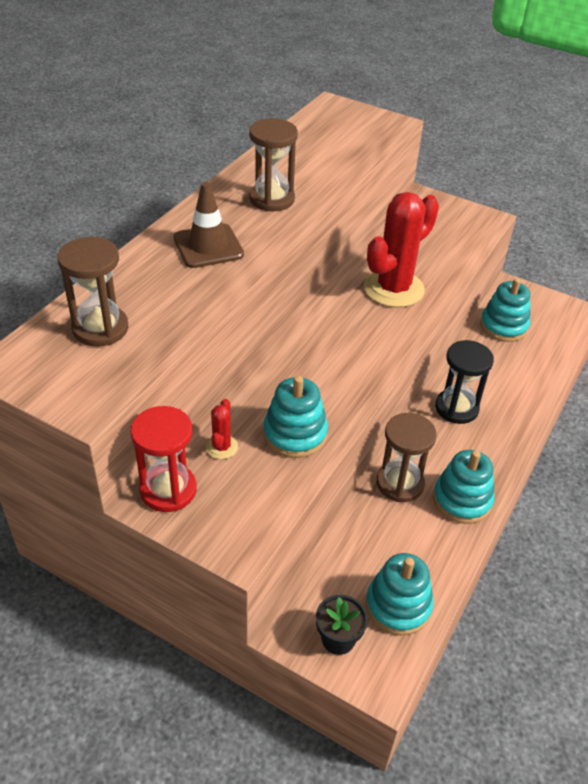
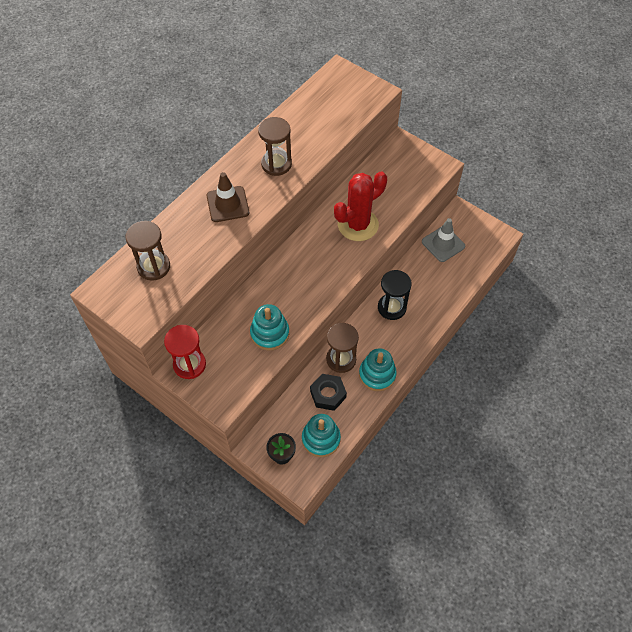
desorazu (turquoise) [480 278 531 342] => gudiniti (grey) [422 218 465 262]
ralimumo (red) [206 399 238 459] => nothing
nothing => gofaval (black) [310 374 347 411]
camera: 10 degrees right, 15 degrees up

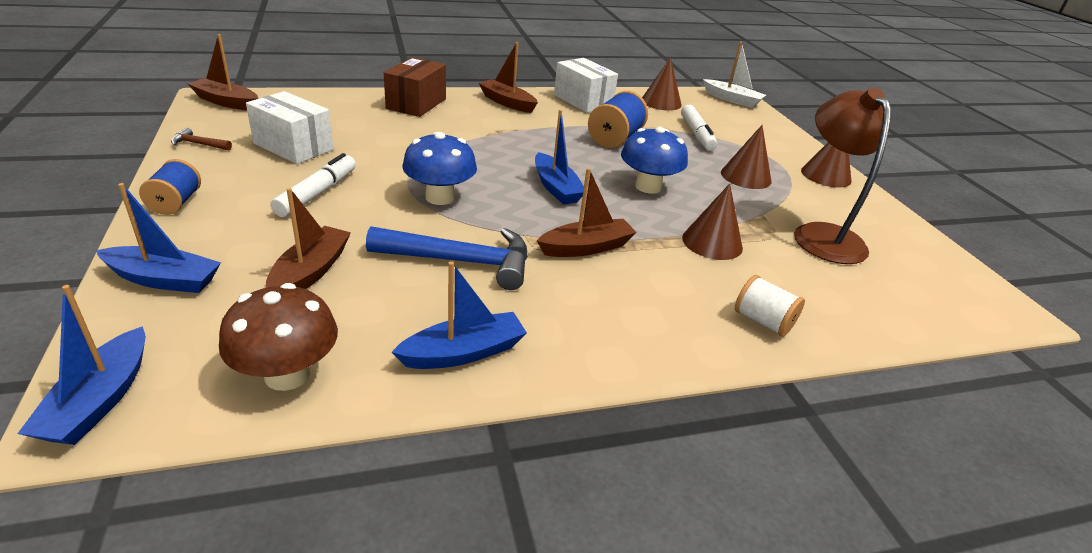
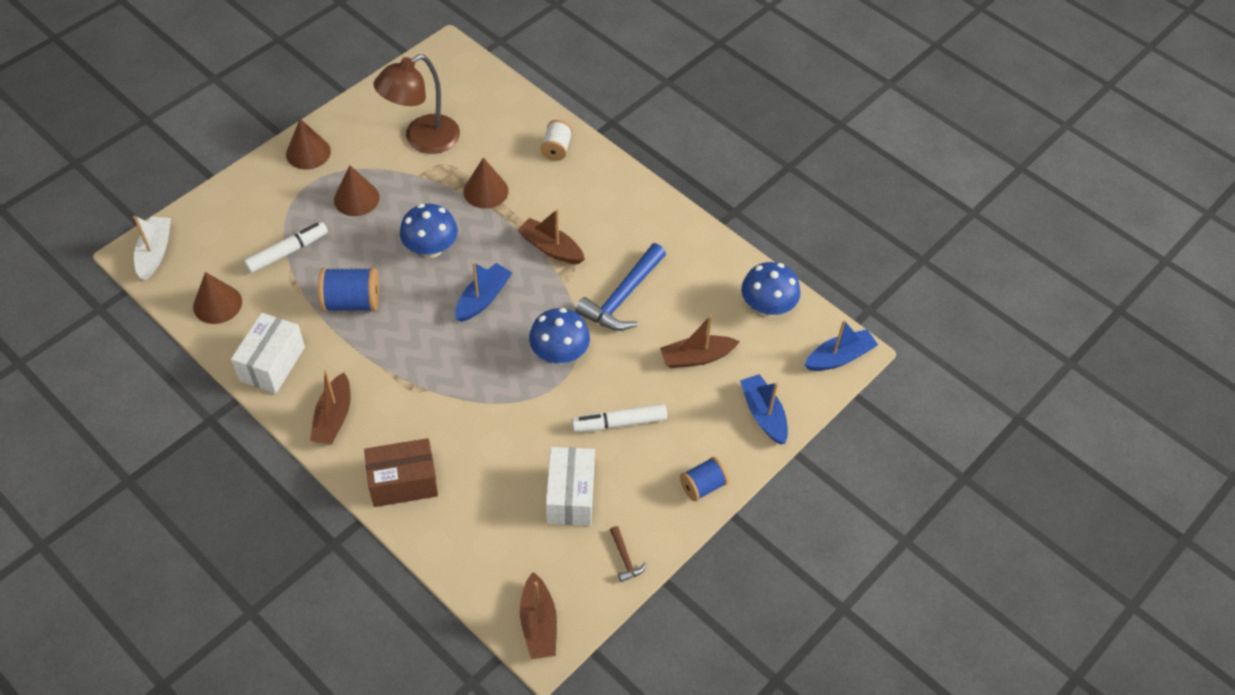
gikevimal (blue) [366 226 528 290] => gikevimal (blue) [575 243 666 331], 120 degrees counterclockwise
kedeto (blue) [392 261 527 369] => nothing
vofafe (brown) [219 283 338 391] => vofafe (blue) [741 262 800 317]
camera: 120 degrees left, 20 degrees up

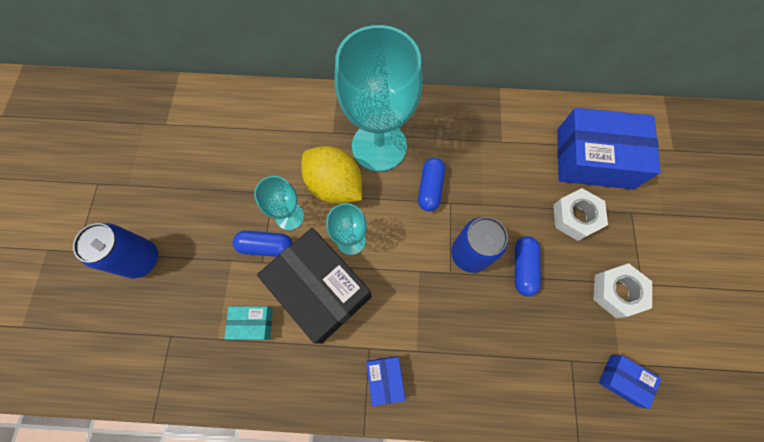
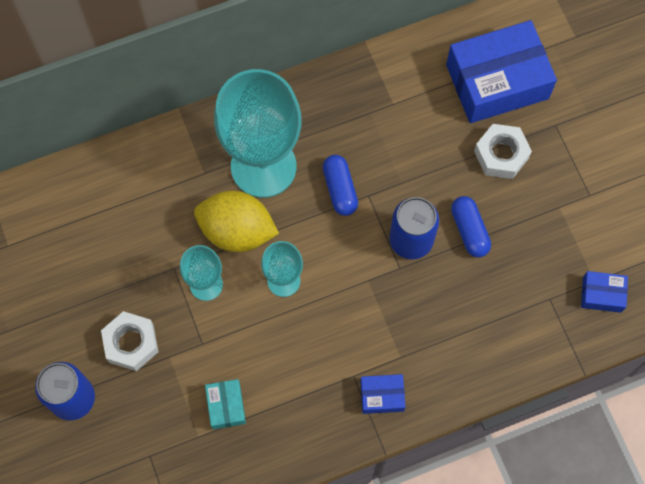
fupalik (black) [257 228 372 344] => nothing
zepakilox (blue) [233 231 293 257] => nothing
gofaval (white) [593 263 652 318] => gofaval (white) [101 311 159 371], shifted
fupalik (turquoise) [224 306 273 340] => fupalik (turquoise) [205 379 246 429], 75 degrees counterclockwise
fupalik (blue) [366 356 405 406] => fupalik (blue) [360 374 406 414], 60 degrees counterclockwise
camera: 25 degrees left, 0 degrees up

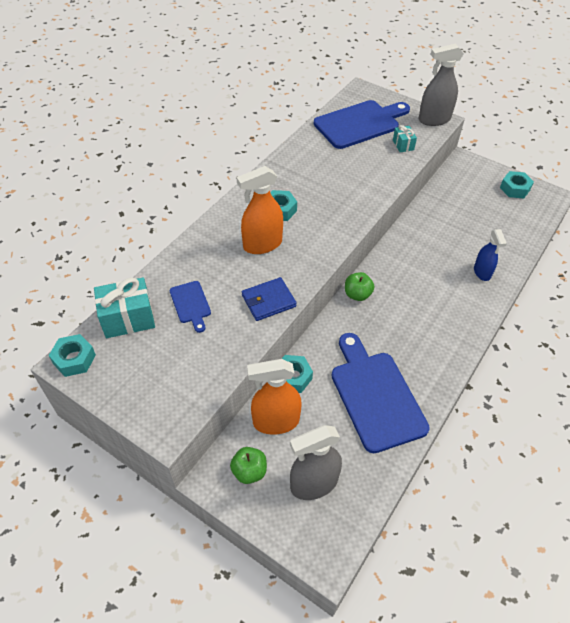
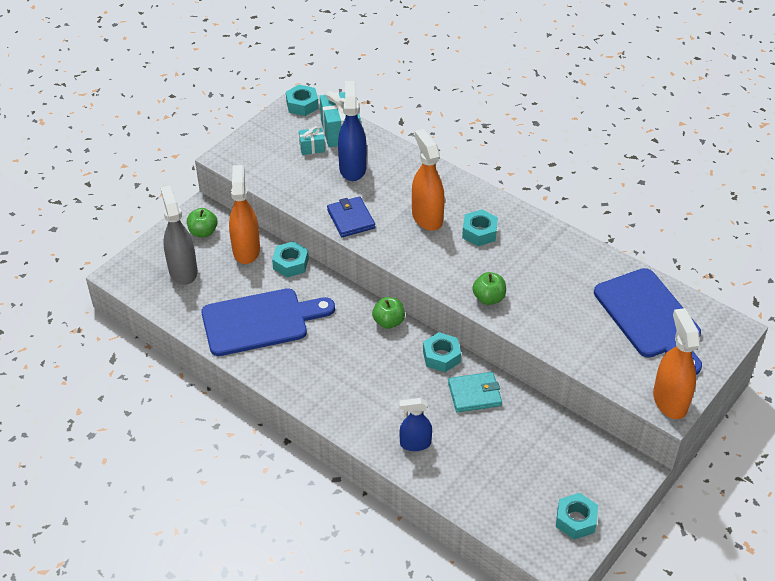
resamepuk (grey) [418 43 464 126] => resamepuk (orange) [653 308 700 419]
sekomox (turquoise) [393 125 417 152] => sekomox (turquoise) [299 126 325 155], shifted
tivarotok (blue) [170 281 211 333] => resamepuk (blue) [338 81 367 181]
nothing => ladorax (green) [472 272 506 305]
nothing => gofaval (turquoise) [423 332 461 372]
nothing => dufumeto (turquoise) [448 372 502 413]
camera: 95 degrees right, 5 degrees down

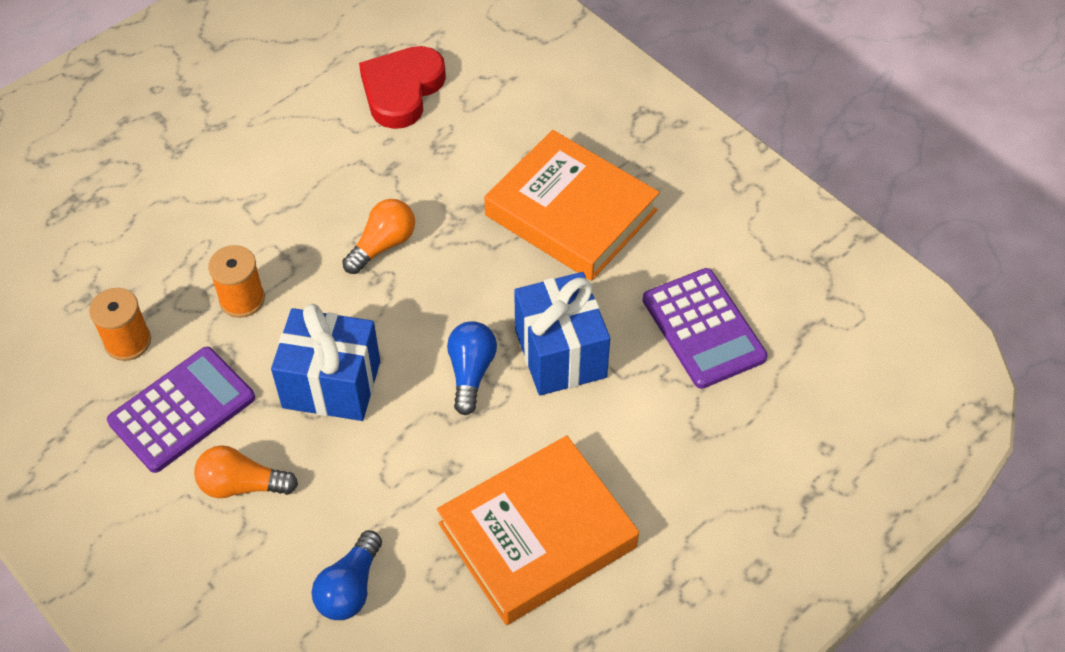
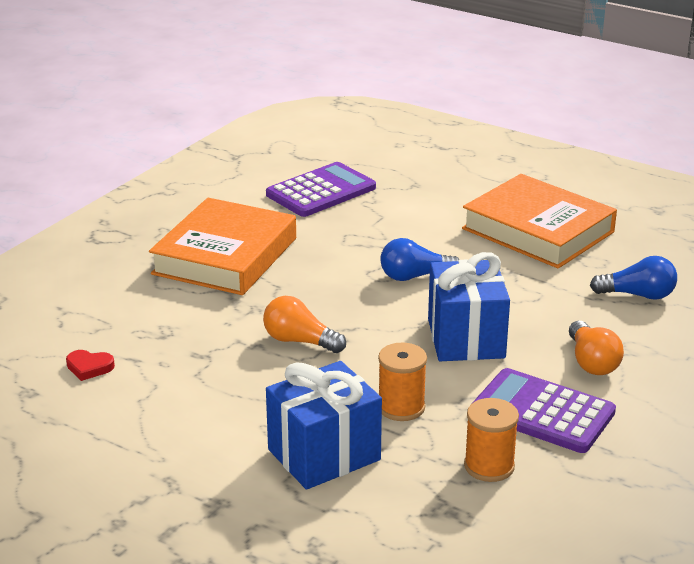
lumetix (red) [359 46 446 129] => lumetix (red) [66 350 115 381], x0.44
sekomox (blue) [514 272 610 396] => sekomox (blue) [266 361 382 490], shifted
camera: 105 degrees left, 25 degrees down

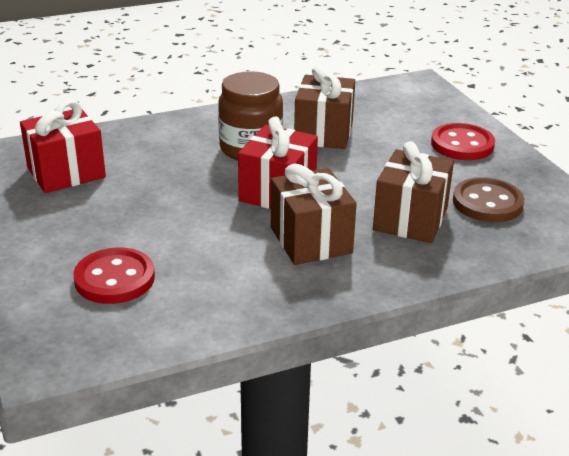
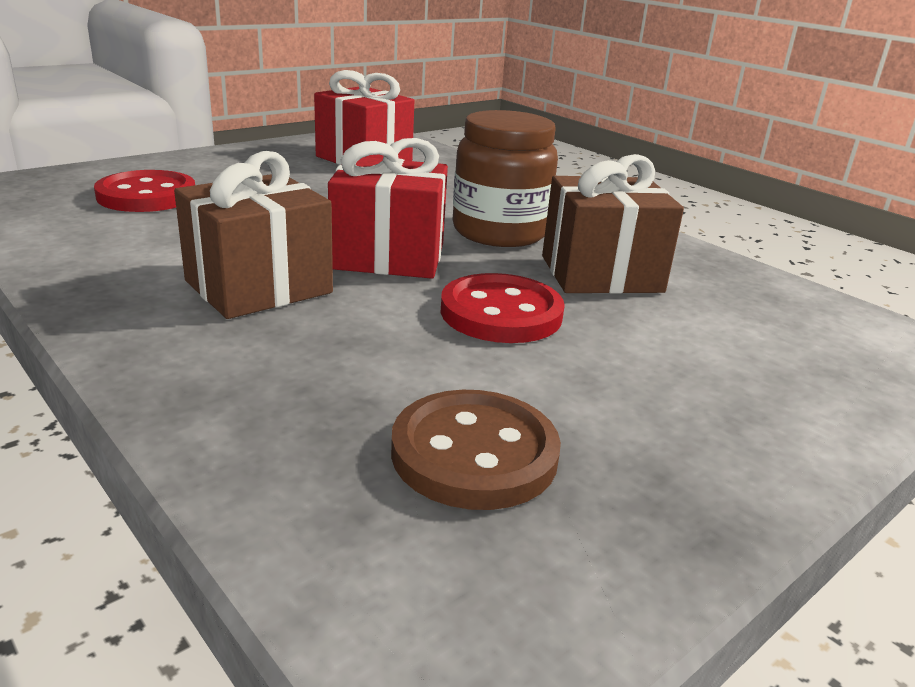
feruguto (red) [431 123 495 160] => feruguto (red) [441 273 565 343], shifted
sekomox (brown) [373 141 454 243] => nothing
camera: 70 degrees right, 5 degrees down

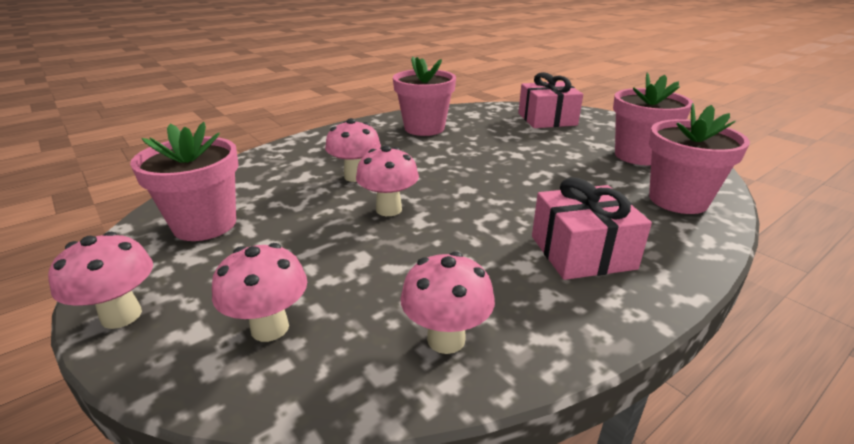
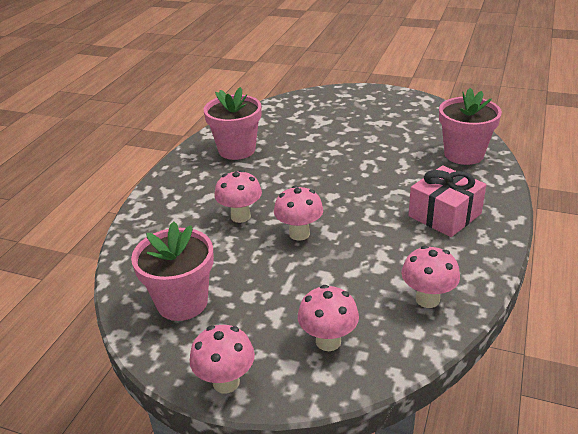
sekomox (pink) [518 72 583 128] => nothing
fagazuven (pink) [613 72 693 165] => nothing
camera: 30 degrees left, 5 degrees up

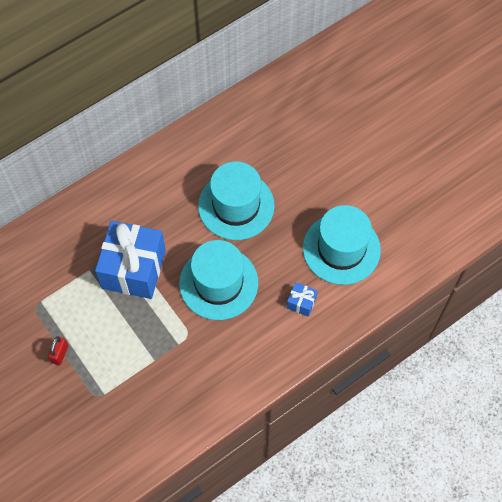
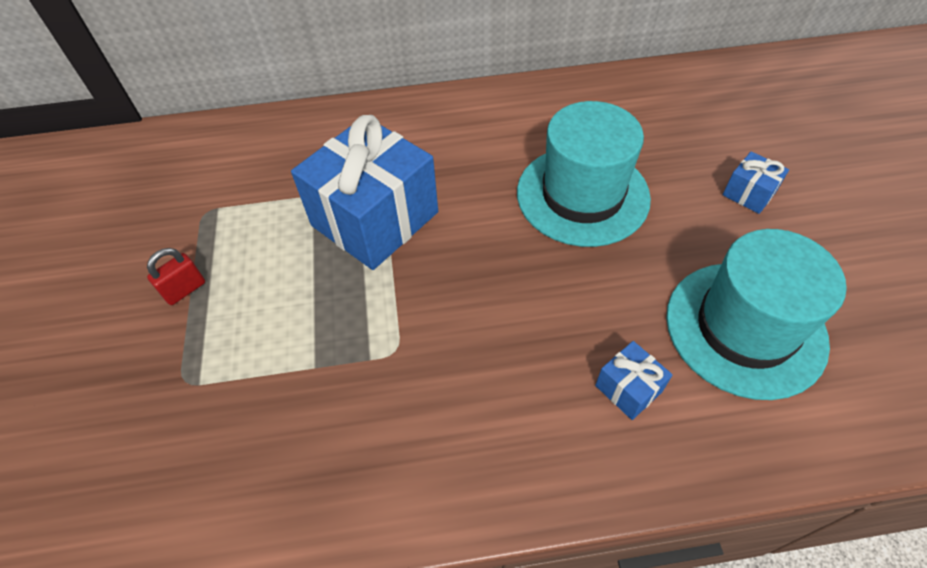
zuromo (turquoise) [179 240 258 320] => nothing
nothing => sekomox (blue) [722 151 789 214]
camera: 30 degrees right, 10 degrees down

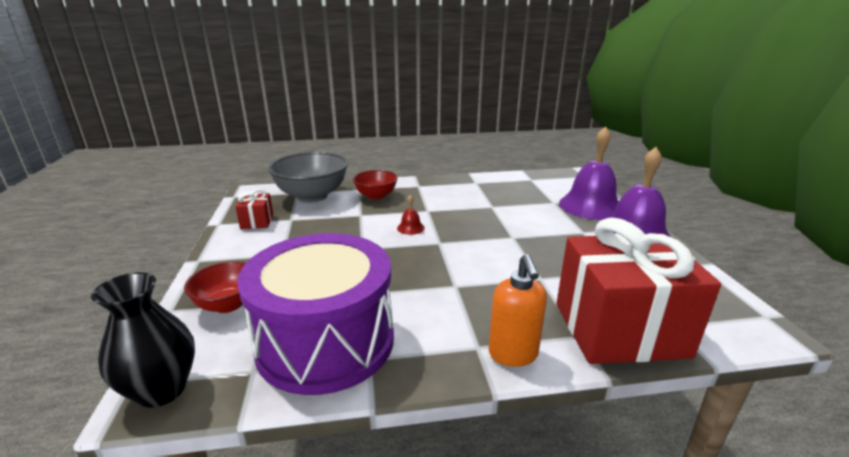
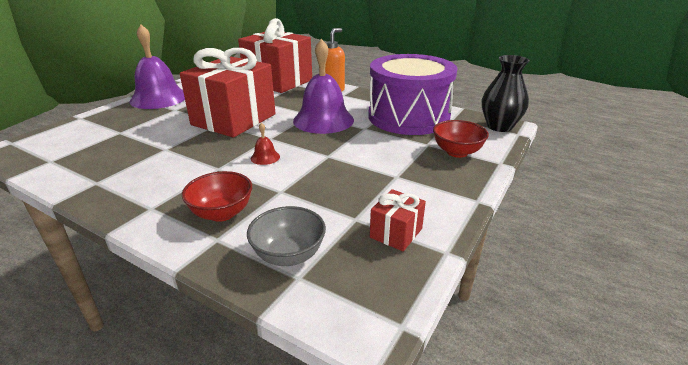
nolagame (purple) [559 126 619 220] => nolagame (purple) [293 39 354 134], shifted
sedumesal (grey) [268 152 348 202] => sedumesal (grey) [247 206 326 266], x0.58
nothing => sekomox (red) [180 48 276 138]
camera: 140 degrees left, 5 degrees up

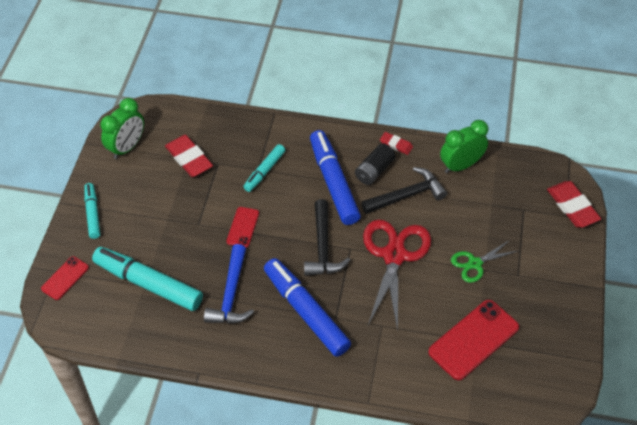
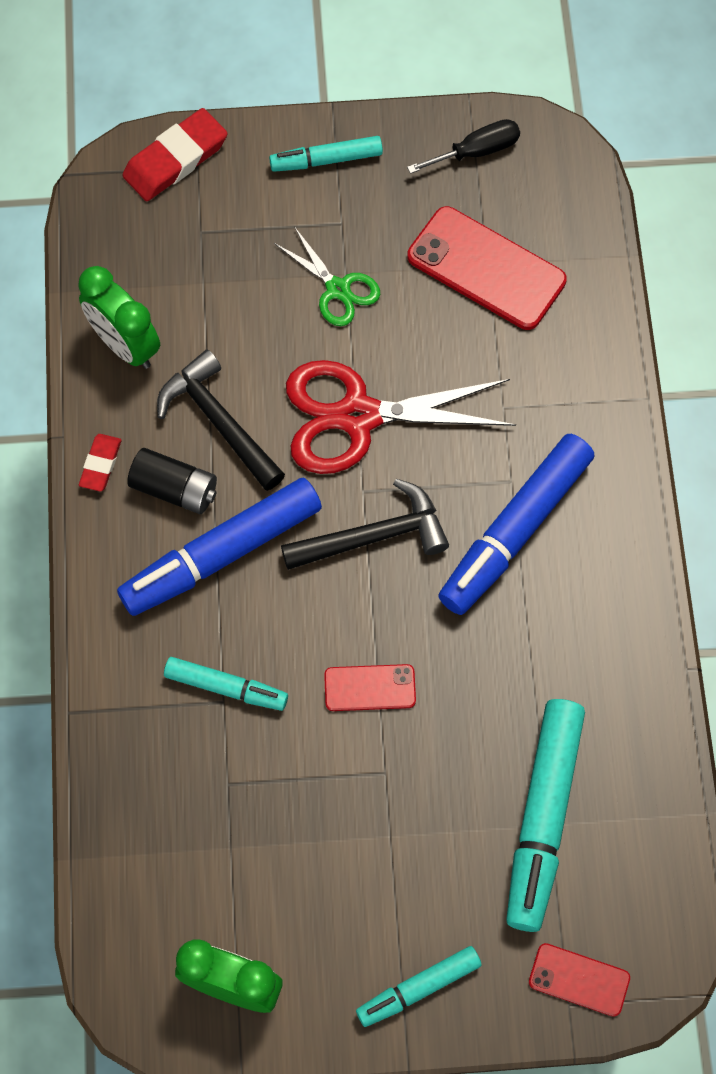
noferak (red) [165 135 213 177] => nothing
gikevimal (blue) [204 244 254 323] => nothing
nothing => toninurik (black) [407 119 520 174]
nothing => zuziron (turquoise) [269 136 383 172]
camera: 105 degrees left, 15 degrees up

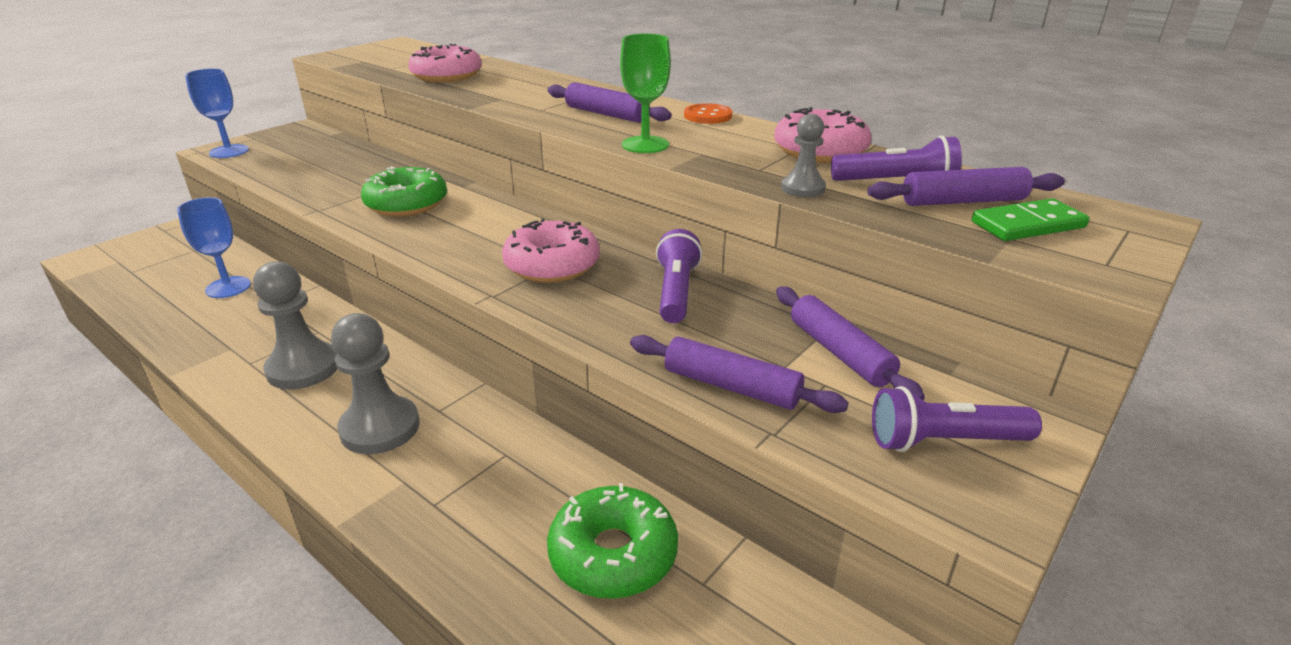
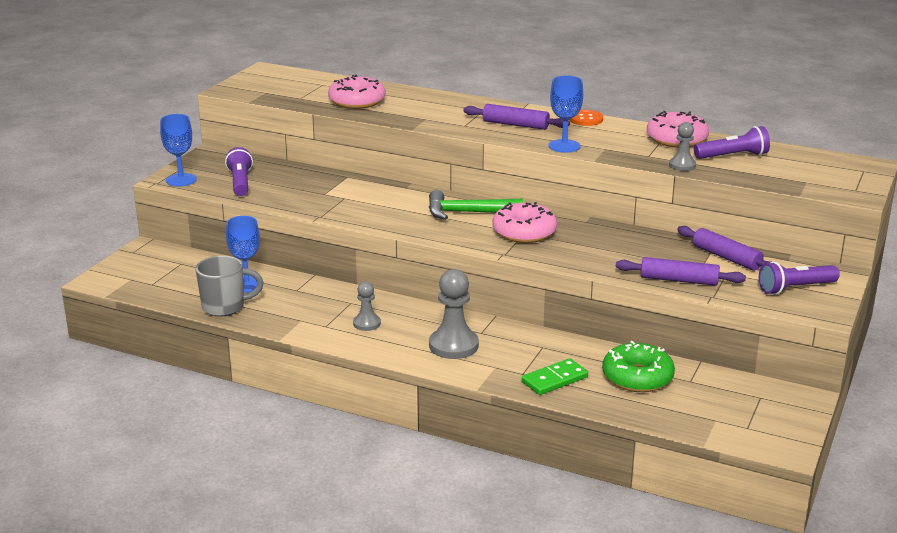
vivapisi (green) [620 34 671 153] => vivapisi (blue) [549 76 583 153]
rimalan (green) [361 166 447 217] => nothing
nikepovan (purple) [867 167 1065 206] => nothing
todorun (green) [972 198 1089 241] => todorun (green) [522 358 588 395], shifted
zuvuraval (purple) [656 229 702 323] => zuvuraval (purple) [225 147 253 196], shifted
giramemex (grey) [253 261 337 389] => giramemex (grey) [353 281 381 331], x0.57
nothing => gikevimal (green) [429 190 523 220]
nothing => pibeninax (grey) [196 256 263 317]
camera: 15 degrees left, 5 degrees down

